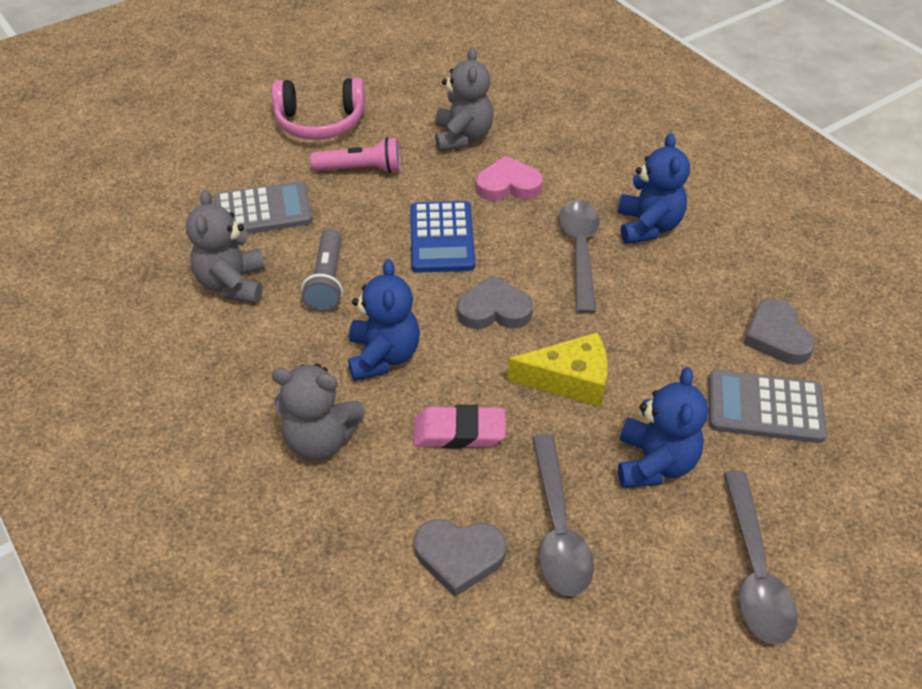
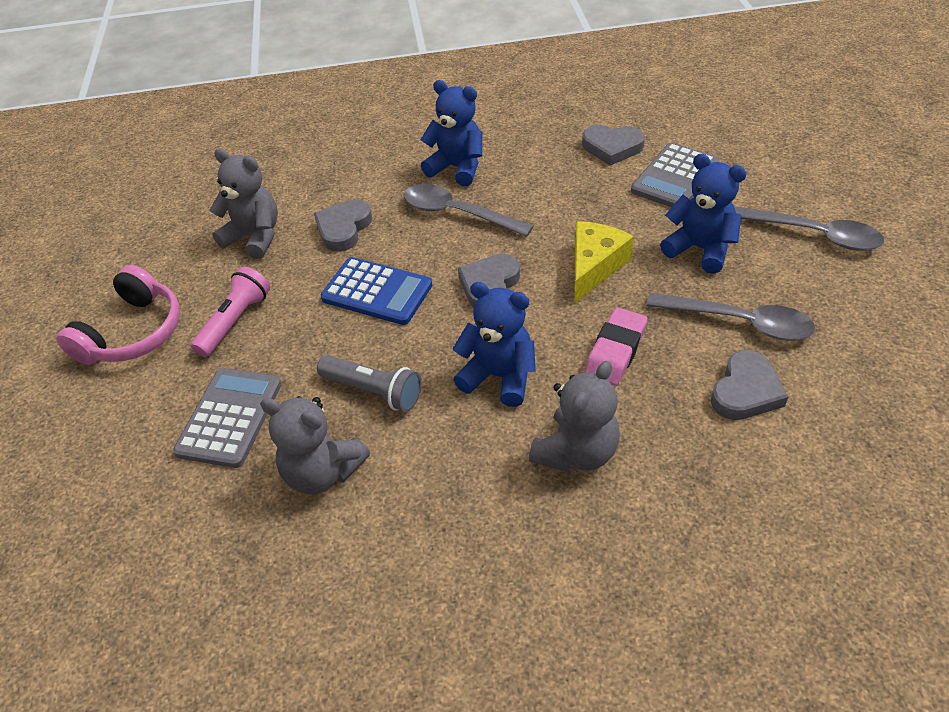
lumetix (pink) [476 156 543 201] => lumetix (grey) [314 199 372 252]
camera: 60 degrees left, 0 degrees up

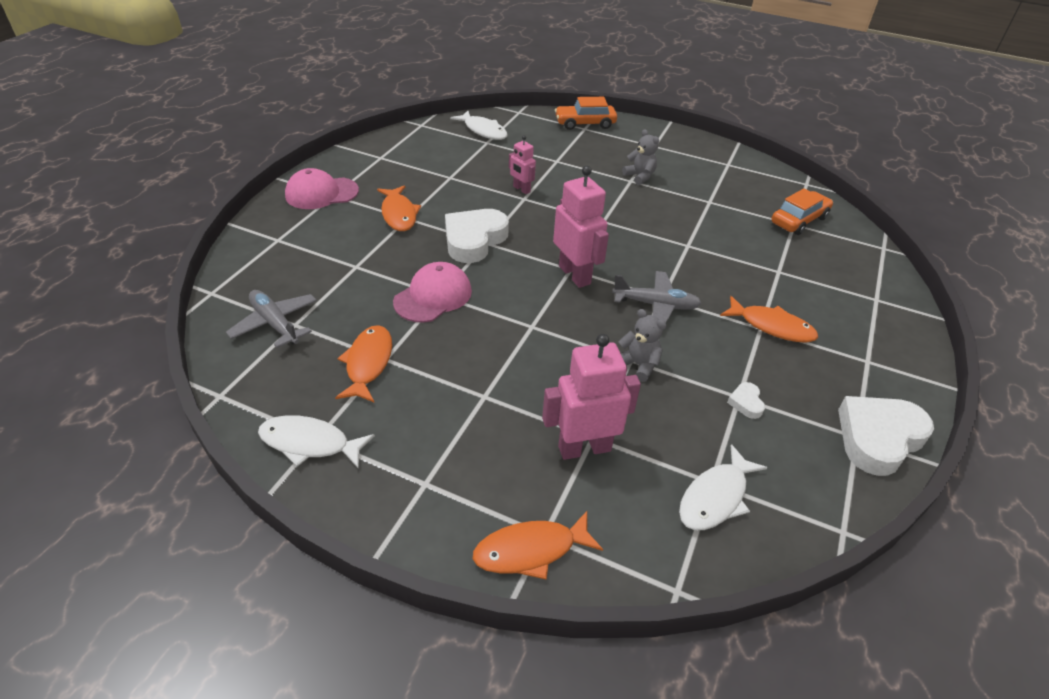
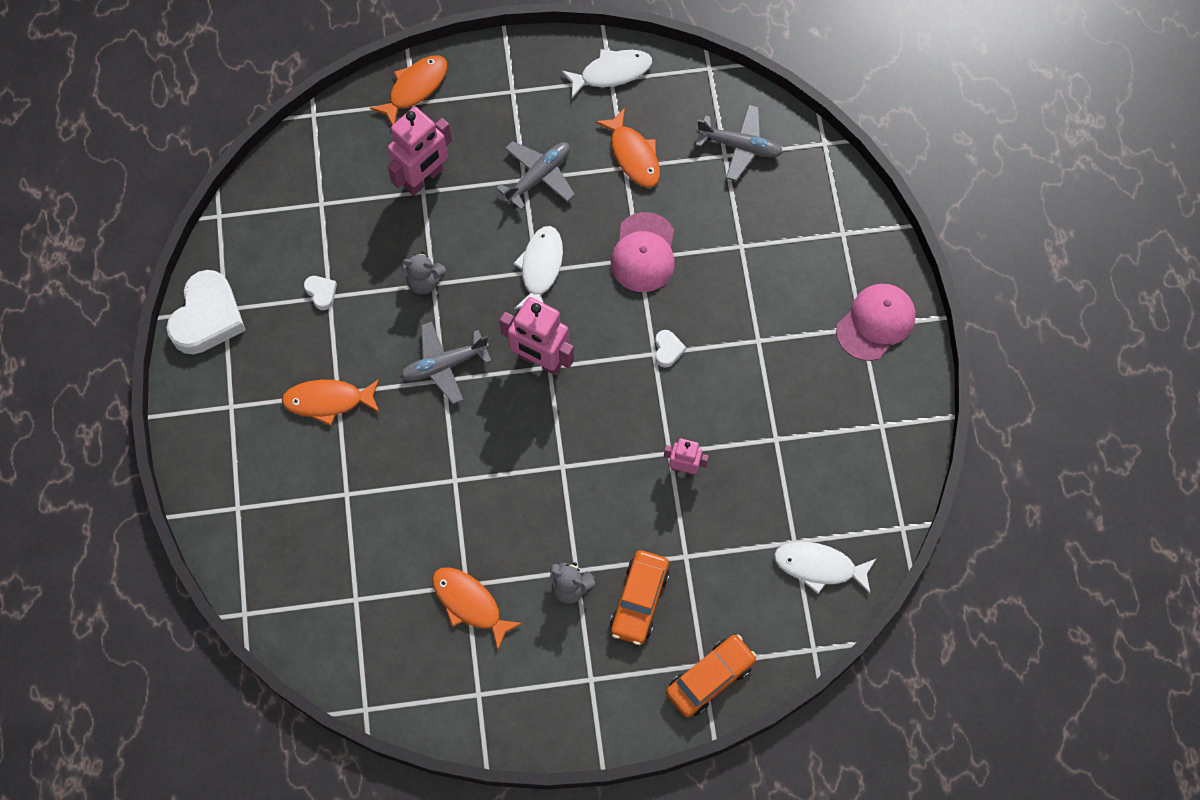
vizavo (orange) [377 185 421 231] => vizavo (orange) [432 567 523 650], shifted
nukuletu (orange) [772 188 833 235] => nukuletu (orange) [610 550 669 645], shifted
lumetix (white) [445 209 509 263] => lumetix (white) [655 330 686 368], x0.43
vizavo (white) [679 444 768 530] => vizavo (white) [513 226 563 309], shifted
nothing => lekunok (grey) [496 141 575 210]
camera: 150 degrees right, 25 degrees up

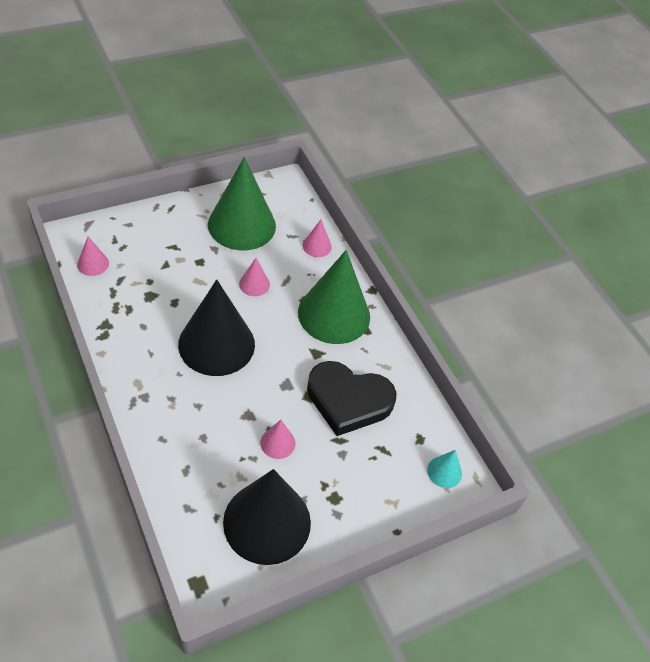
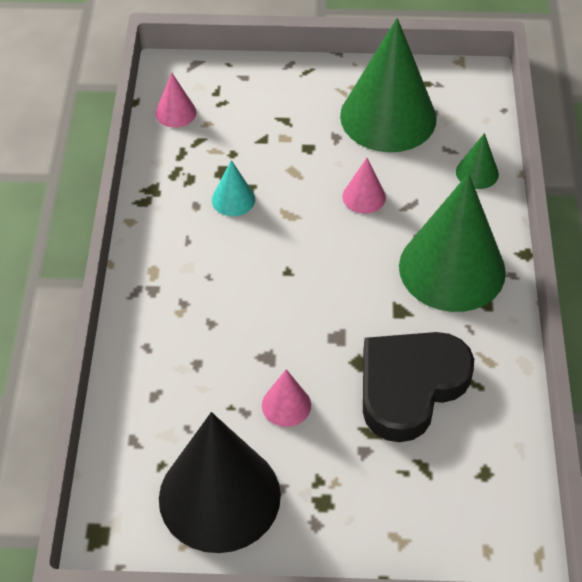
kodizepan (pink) [303 220 332 257] => kodizepan (green) [456 133 499 189]
kodizepan (black) [178 279 255 376] => nothing
lumetix (black) [307 361 397 436] => lumetix (black) [363 332 474 442], 90 degrees clockwise
kodizepan (turquoise) [427 450 462 488] => kodizepan (turquoise) [212 160 255 216], shifted
camera: 35 degrees right, 0 degrees up

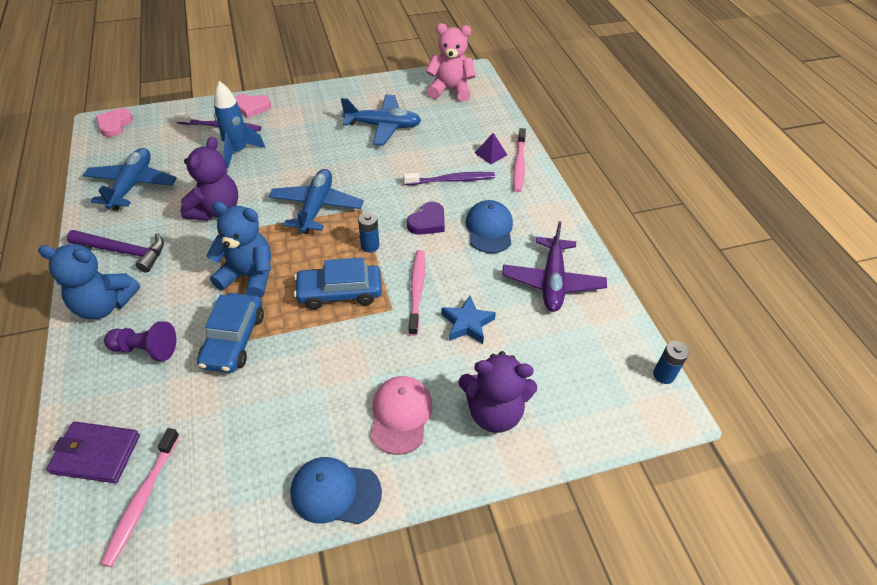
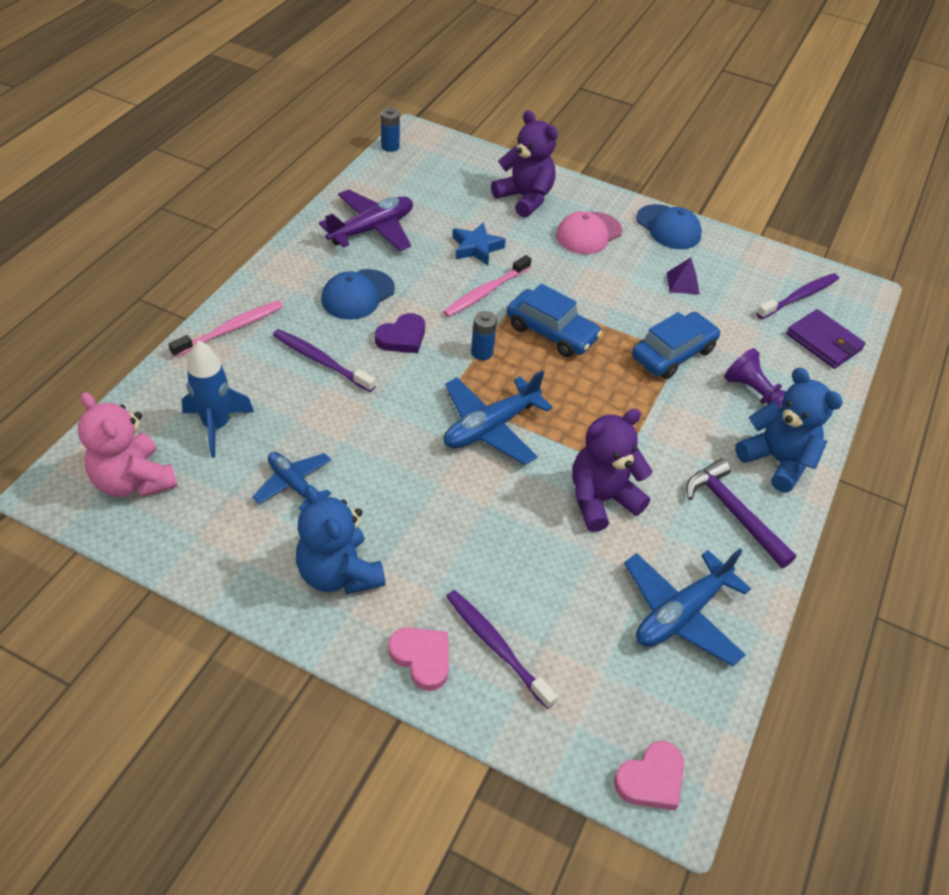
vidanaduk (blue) [214 81 265 168] => vidanaduk (blue) [182 340 254 458], shifted
lekunok (blue) [341 94 422 145] => lekunok (blue) [252 452 331 511], x0.64
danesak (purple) [475 133 507 165] => danesak (purple) [667 258 700 295], shifted
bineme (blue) [206 201 271 298] => bineme (blue) [296 485 385 594], shifted
lumetix (purple) [407 202 445 235] => lumetix (purple) [375 313 425 353], 150 degrees clockwise
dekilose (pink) [101 428 180 567] => dekilose (purple) [756 273 839 319]
camera: 140 degrees left, 0 degrees up

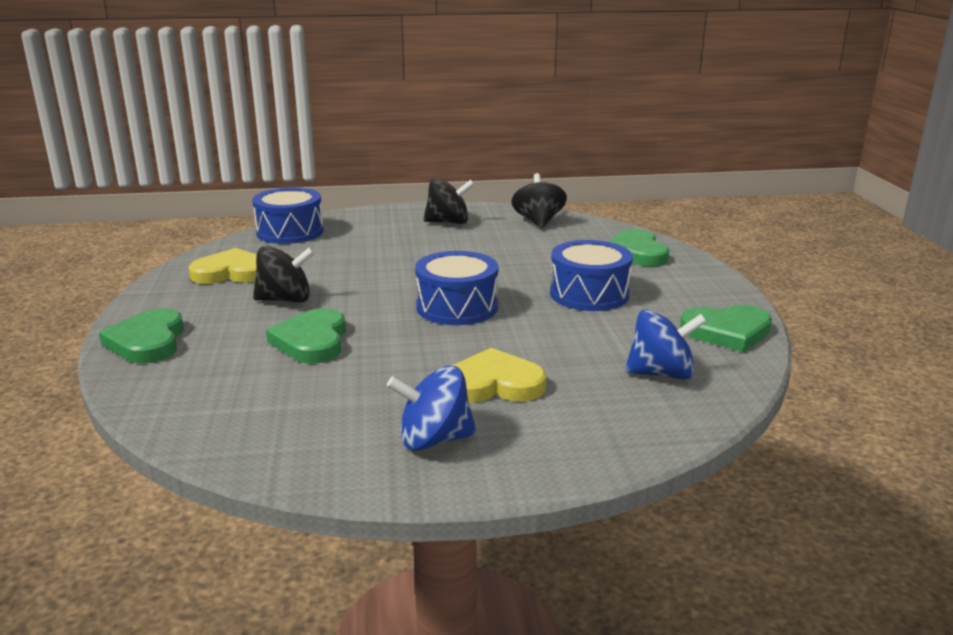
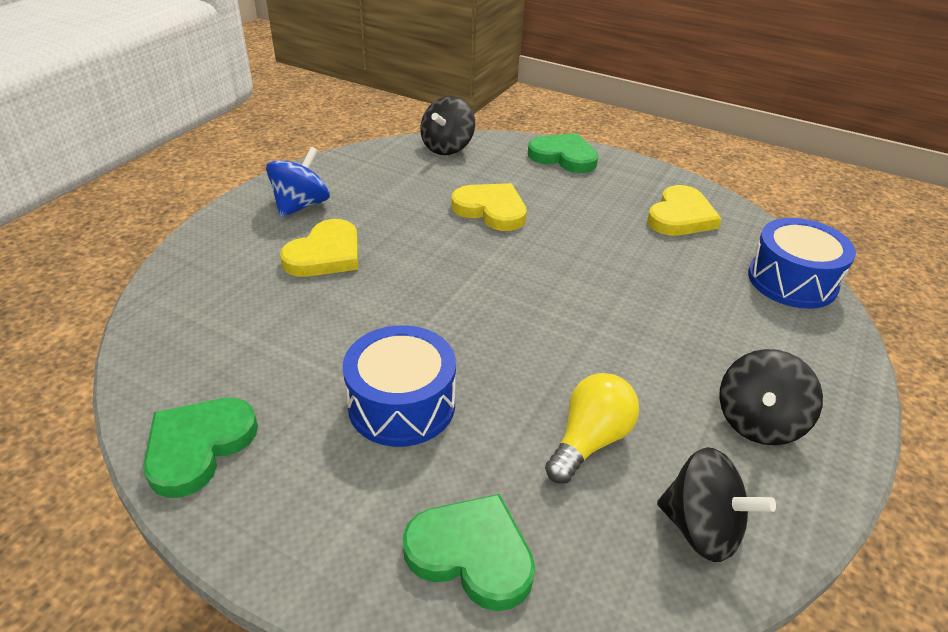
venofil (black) [253 246 315 303] => venofil (black) [420 96 475 155], shifted
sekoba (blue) [415 251 498 325] => nothing
lumetix (green) [266 308 346 364] => lumetix (yellow) [451 183 527 231]
venofil (blue) [625 310 707 380] => nothing
nothing => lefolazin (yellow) [545 373 639 484]
camera: 125 degrees right, 15 degrees up

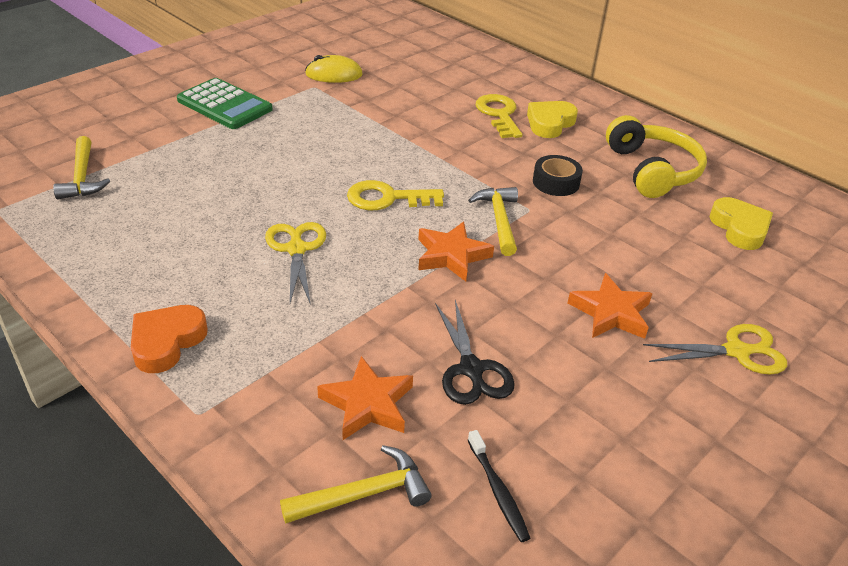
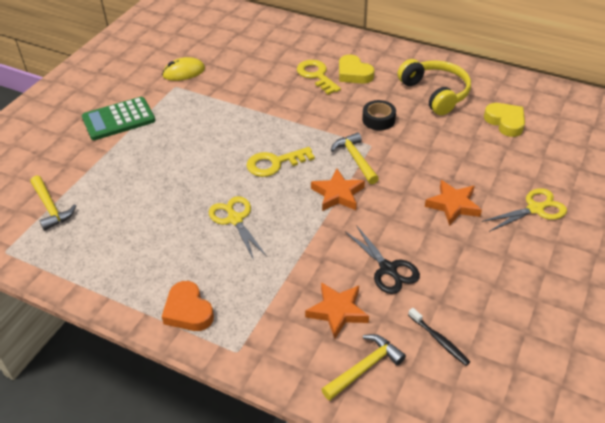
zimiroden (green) [177 78 273 129] => zimiroden (green) [82 97 155 140], 135 degrees clockwise
lumetix (yellow) [527 101 578 138] => lumetix (yellow) [339 55 374 84], 60 degrees counterclockwise
lumetix (orange) [131 305 208 373] => lumetix (orange) [162 281 214 331], 45 degrees counterclockwise
camera: 15 degrees left, 5 degrees up

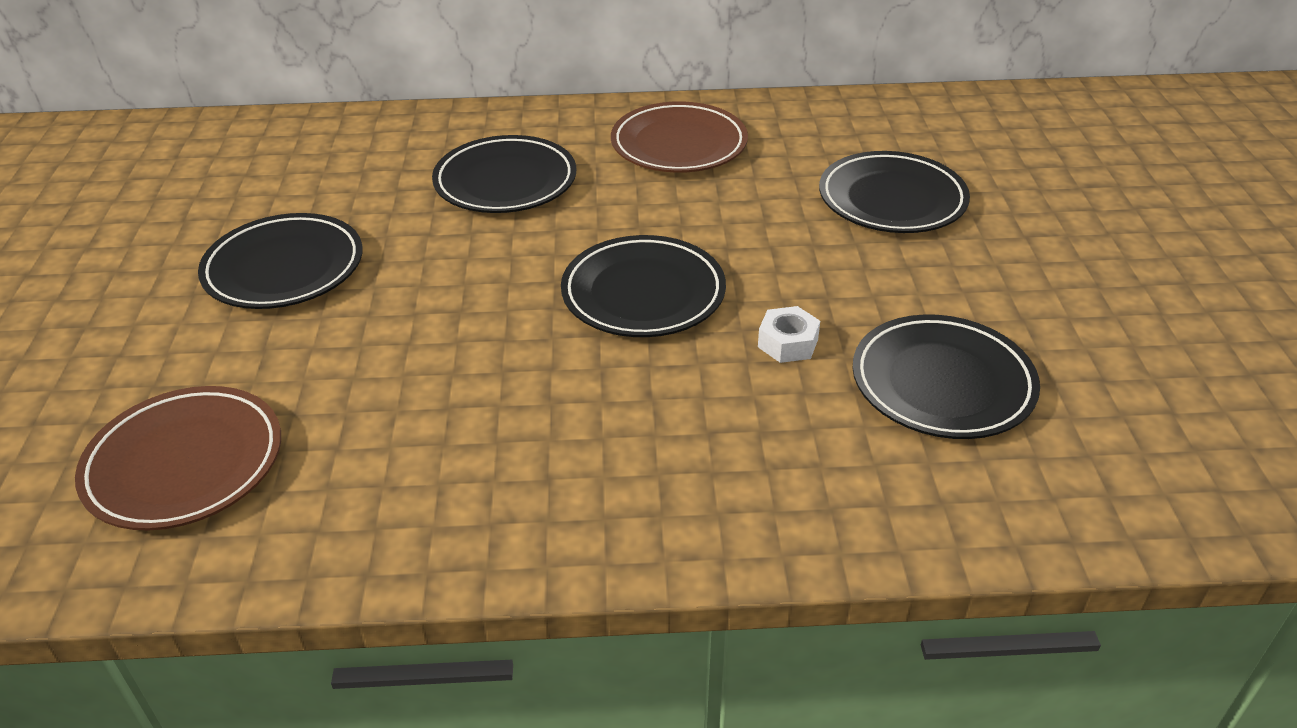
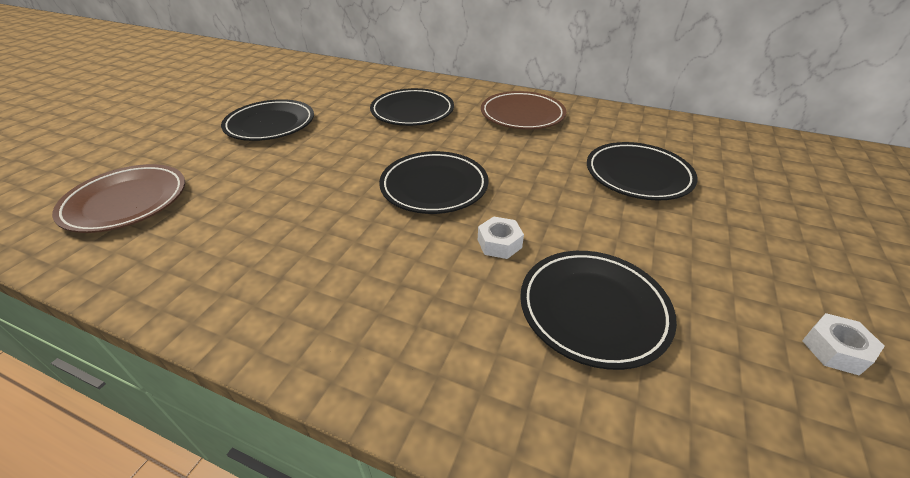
nothing => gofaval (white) [802 313 885 376]
camera: 25 degrees right, 0 degrees up

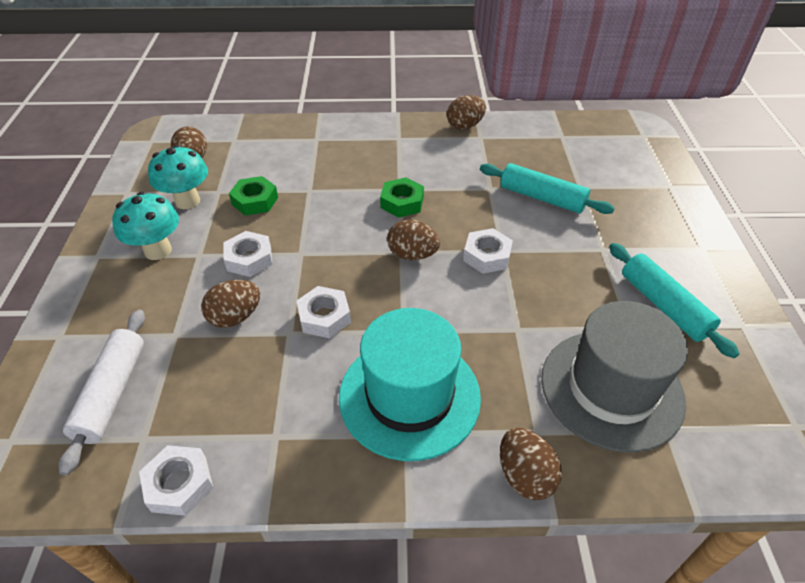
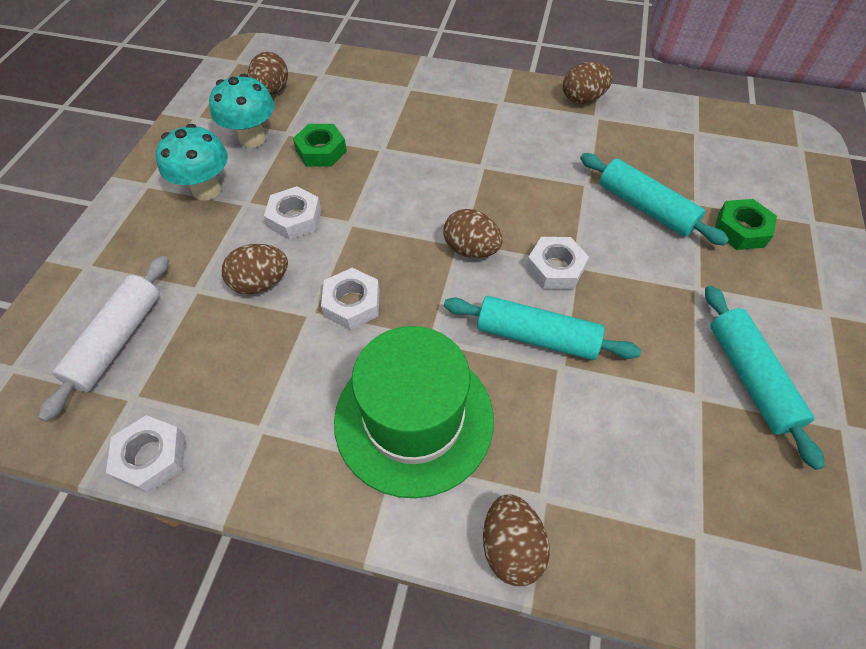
gofaval (green) [380 177 424 218] => gofaval (green) [715 199 777 250], shifted
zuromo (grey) [541 301 688 453] => nothing
zuromo (turquoise) [339 308 481 461] => zuromo (green) [334 326 494 498]
nothing => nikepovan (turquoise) [444 296 641 360]
camera: 15 degrees right, 10 degrees up

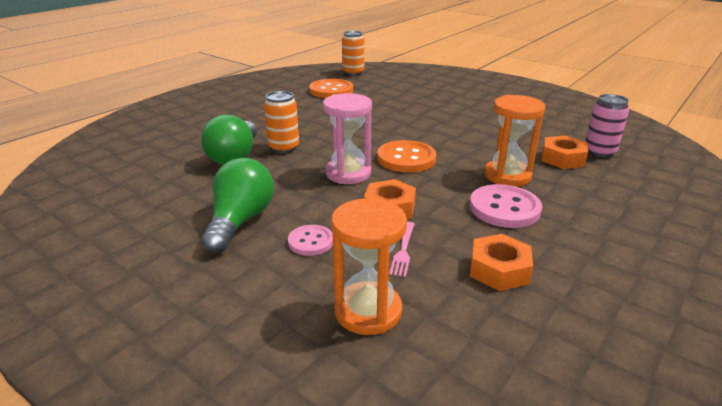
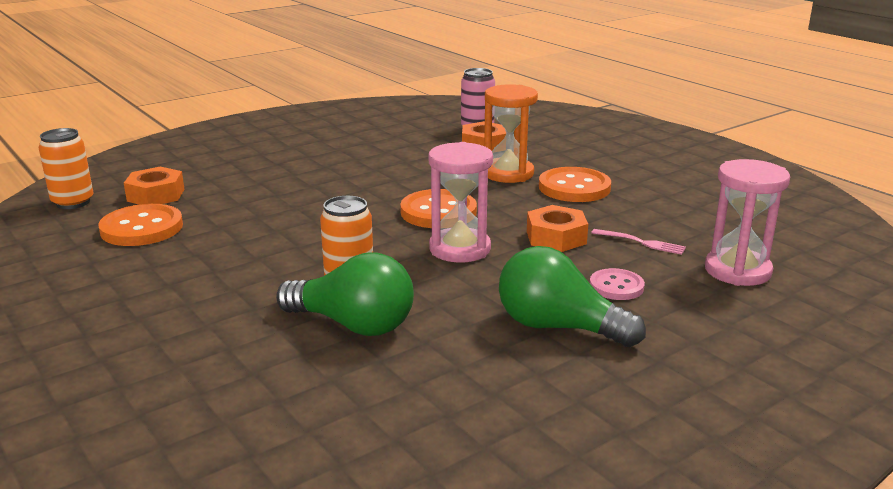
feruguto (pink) [470 184 542 228] => feruguto (orange) [539 167 611 202]
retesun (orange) [331 198 407 335] => retesun (pink) [705 159 790 286]
gofaval (orange) [470 234 533 291] => gofaval (orange) [124 166 185 204], shifted
camera: 75 degrees left, 5 degrees down

